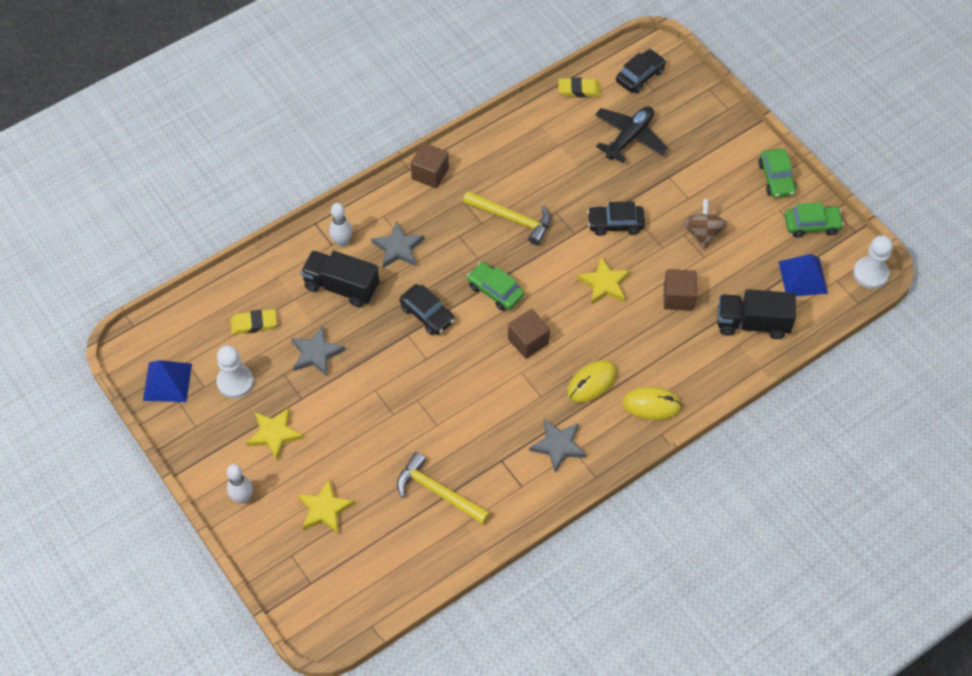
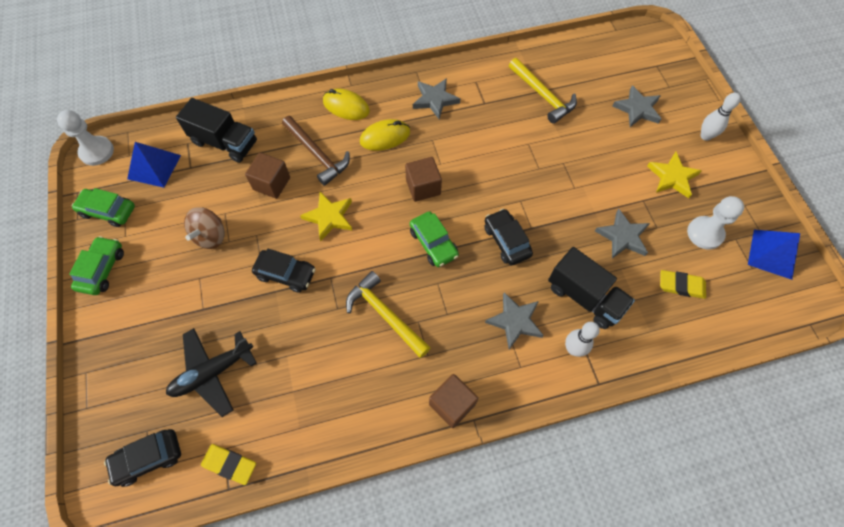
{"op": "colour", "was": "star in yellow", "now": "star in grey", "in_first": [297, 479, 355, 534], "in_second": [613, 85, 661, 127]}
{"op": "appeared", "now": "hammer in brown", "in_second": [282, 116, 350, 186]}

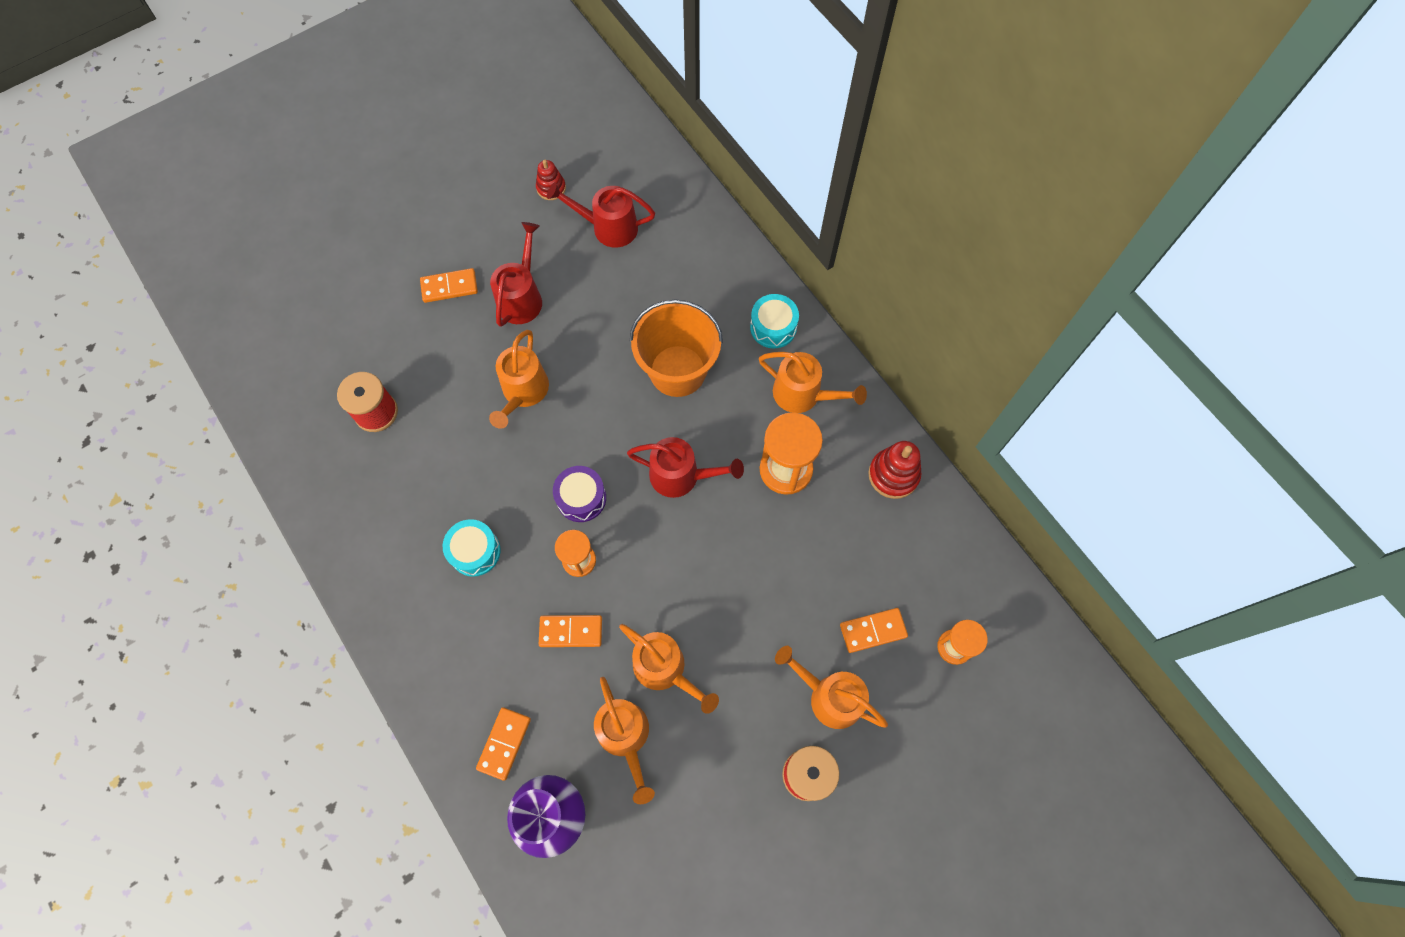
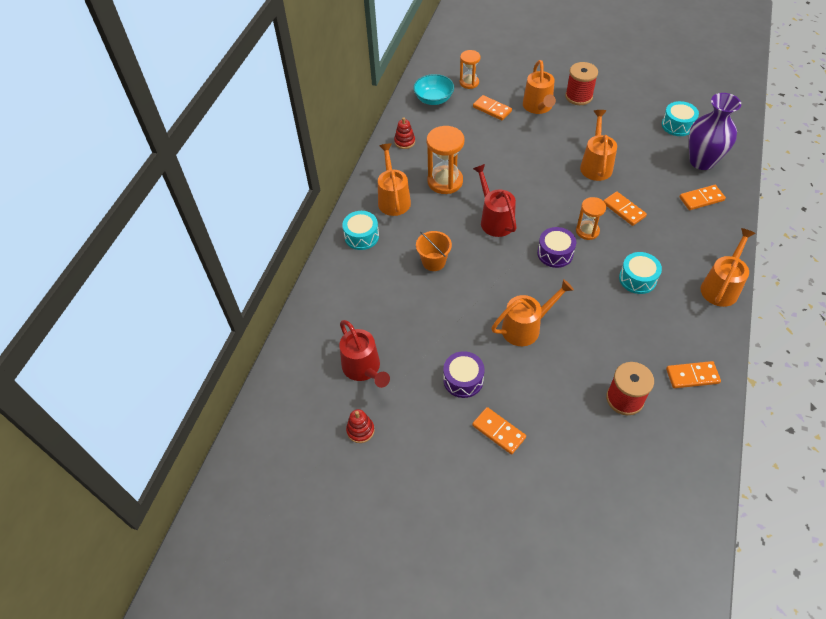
{"op": "exchanged", "was": "watering can in red", "now": "drum in purple", "in_first": [490, 222, 542, 327], "in_second": [443, 351, 485, 398]}
{"op": "size", "was": "bucket in orange", "in_first": [630, 299, 723, 397], "in_second": [416, 231, 452, 271], "ratio": 0.55}
{"op": "size", "was": "stacking toy in red", "in_first": [868, 441, 922, 499], "in_second": [394, 117, 415, 149], "ratio": 0.65}
{"op": "relocated", "was": "watering can in orange", "in_first": [594, 677, 655, 804], "in_second": [701, 228, 756, 307]}
{"op": "appeared", "now": "bowl in turquoise", "in_second": [413, 74, 454, 105]}
{"op": "appeared", "now": "drum in turquoise", "in_second": [662, 101, 699, 136]}
{"op": "appeared", "now": "domino in orange", "in_second": [666, 361, 721, 388]}

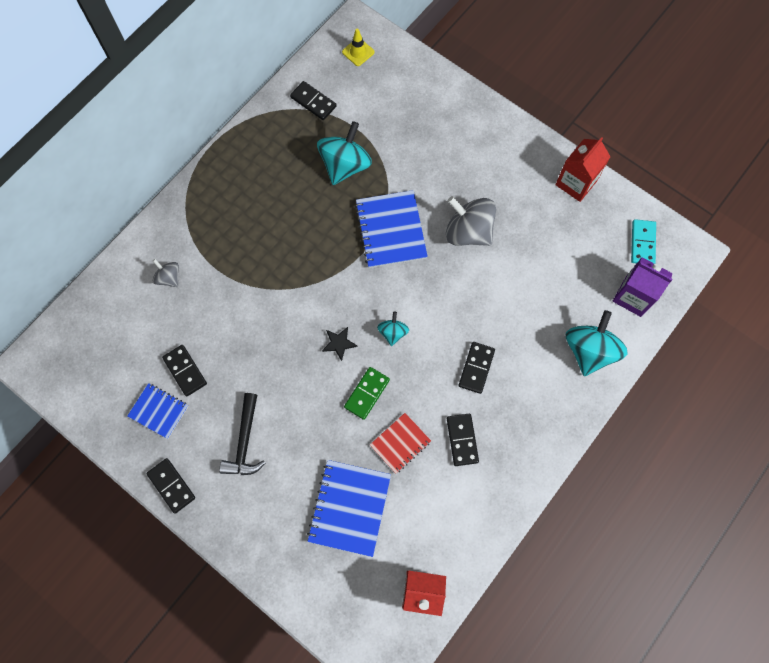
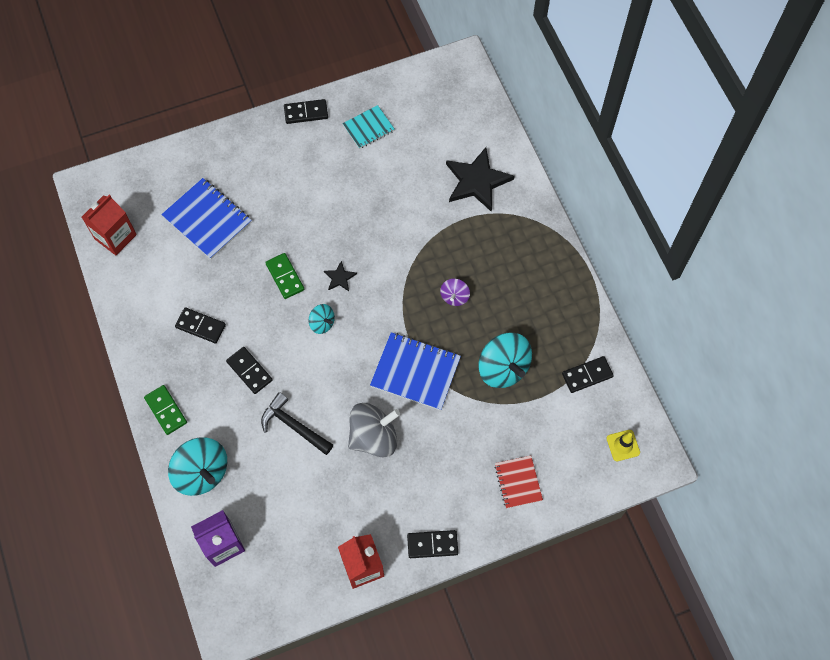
{"op": "missing", "was": "domino in turquoise", "in_first": [631, 219, 656, 264]}
{"op": "exchanged", "was": "spinning top in grey", "now": "star in black", "in_first": [152, 259, 179, 287], "in_second": [446, 147, 514, 212]}
{"op": "relocated", "was": "domino in black", "in_first": [162, 345, 207, 397], "in_second": [407, 530, 458, 558]}
{"op": "colour", "was": "notebook in blue", "now": "notebook in turquoise", "in_first": [127, 383, 188, 439], "in_second": [342, 105, 395, 149]}
{"op": "relocated", "was": "hammer in black", "in_first": [219, 393, 265, 475], "in_second": [261, 392, 333, 455]}
{"op": "relocated", "was": "notebook in red", "in_first": [370, 413, 431, 474], "in_second": [494, 456, 543, 508]}
{"op": "appeared", "now": "spinning top in purple", "in_second": [440, 279, 470, 306]}
{"op": "appeared", "now": "domino in green", "in_second": [144, 385, 187, 435]}

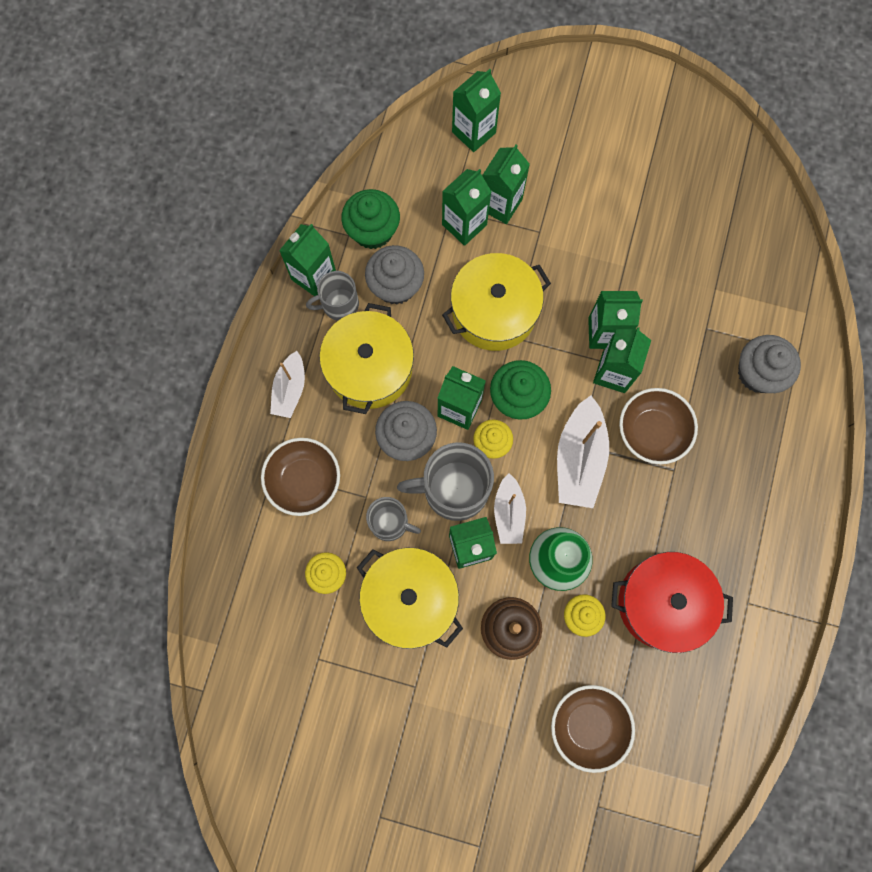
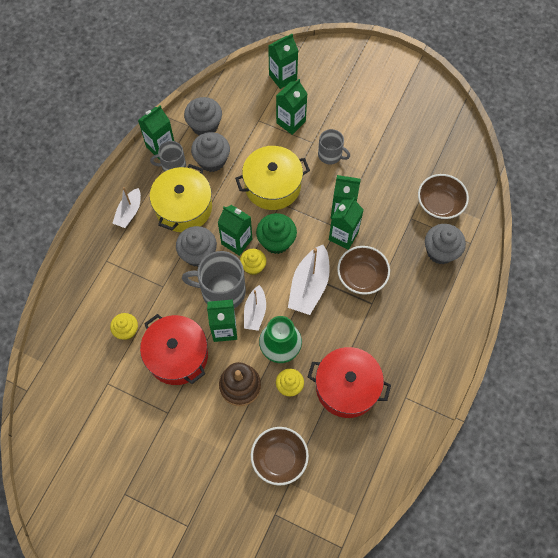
{"op": "missing", "was": "carton in green", "in_first": [442, 169, 491, 246]}
{"op": "colour", "was": "cupcake in green", "now": "cupcake in grey", "in_first": [342, 189, 400, 249], "in_second": [184, 97, 222, 135]}
{"op": "relocated", "was": "bowl in brown", "in_first": [261, 438, 340, 516], "in_second": [418, 174, 469, 220]}
{"op": "relocated", "was": "mug in grey", "in_first": [366, 497, 421, 541], "in_second": [318, 129, 350, 164]}
{"op": "colour", "was": "pot in yellow", "now": "pot in red", "in_first": [357, 548, 463, 649], "in_second": [140, 314, 208, 385]}

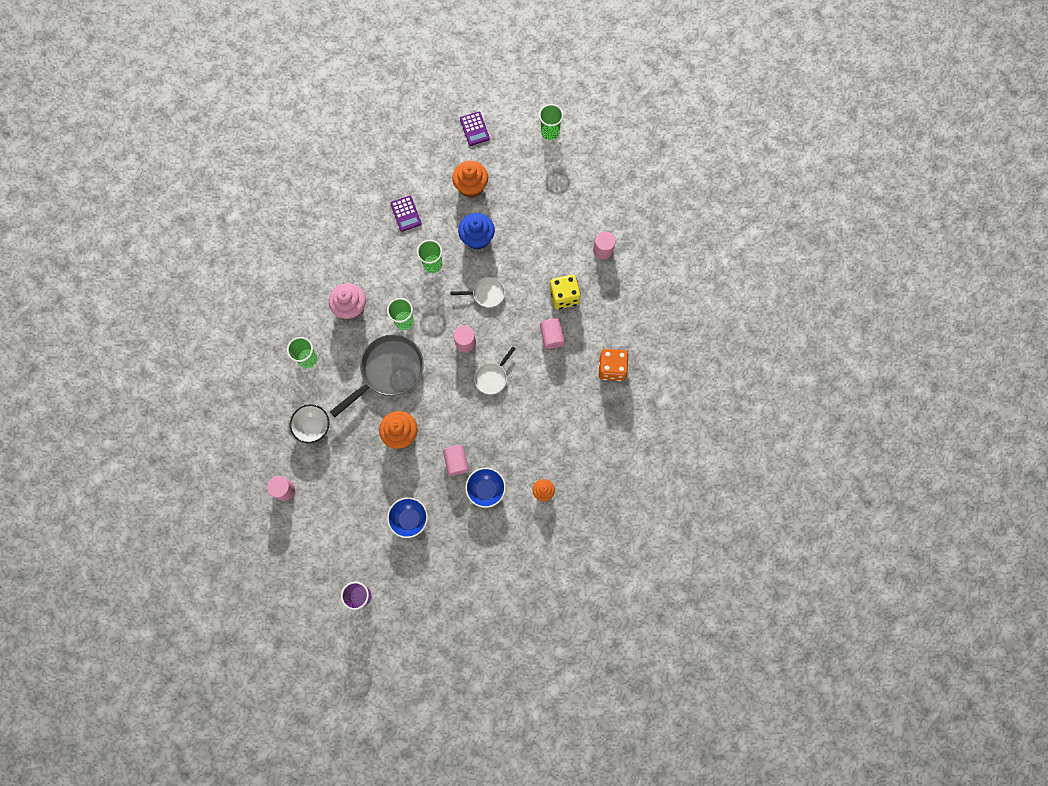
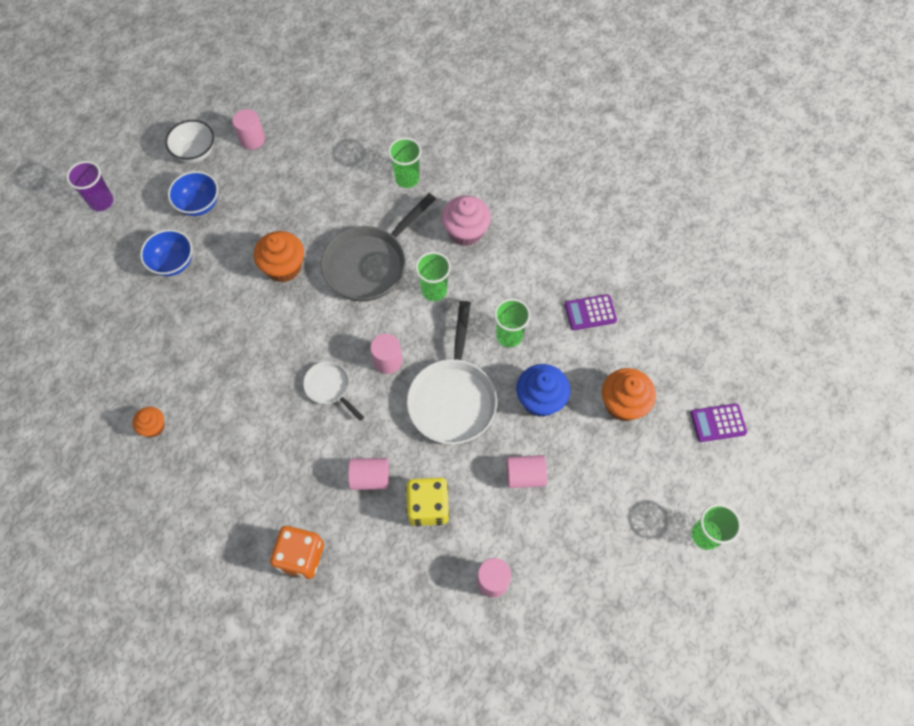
{"op": "size", "was": "pan in white", "in_first": [450, 277, 505, 308], "in_second": [407, 301, 497, 444], "ratio": 1.94}
{"op": "spun", "was": "pan in grey", "in_first": [330, 334, 424, 417], "in_second": [321, 193, 436, 302], "clockwise": 75}
{"op": "relocated", "was": "bowl in white", "in_first": [290, 404, 329, 443], "in_second": [165, 120, 214, 163]}
{"op": "relocated", "was": "cylinder in pink", "in_first": [443, 445, 469, 476], "in_second": [506, 455, 547, 488]}
{"op": "relocated", "was": "bowl in blue", "in_first": [465, 468, 506, 508], "in_second": [168, 171, 218, 216]}

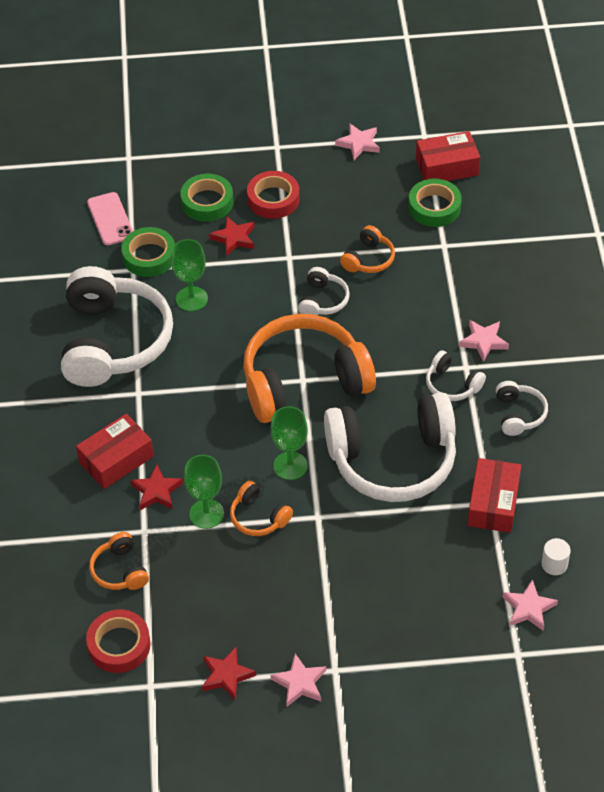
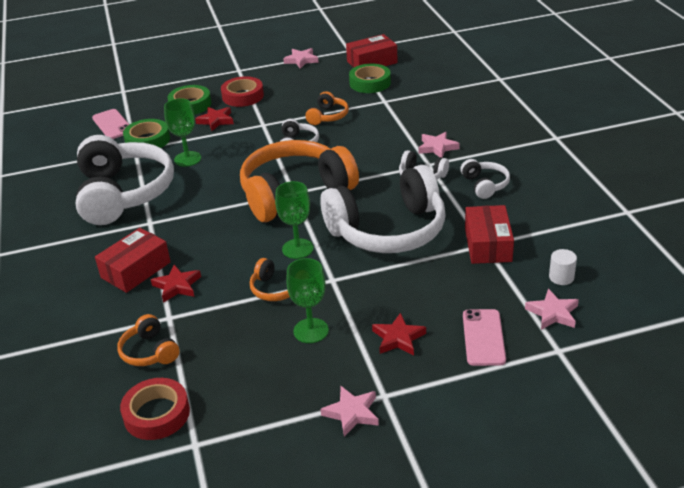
{"op": "relocated", "was": "goblet in green", "in_first": [184, 455, 224, 529], "in_second": [286, 258, 329, 343]}
{"op": "relocated", "was": "star in red", "in_first": [202, 647, 256, 700], "in_second": [372, 313, 426, 356]}
{"op": "appeared", "now": "phone in pink", "in_second": [463, 309, 506, 366]}

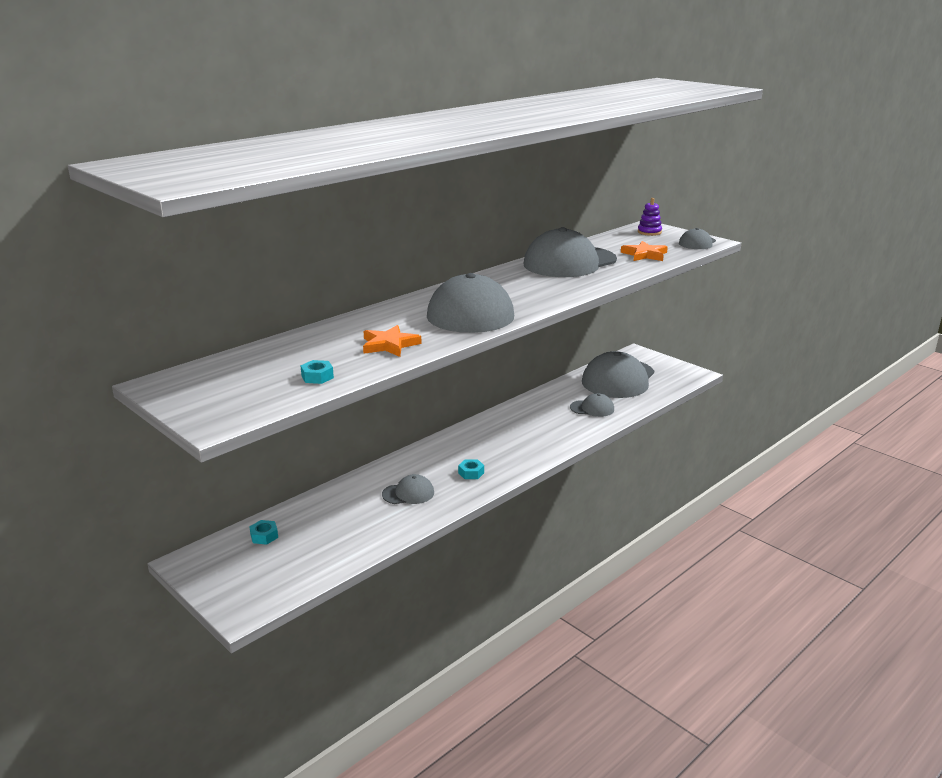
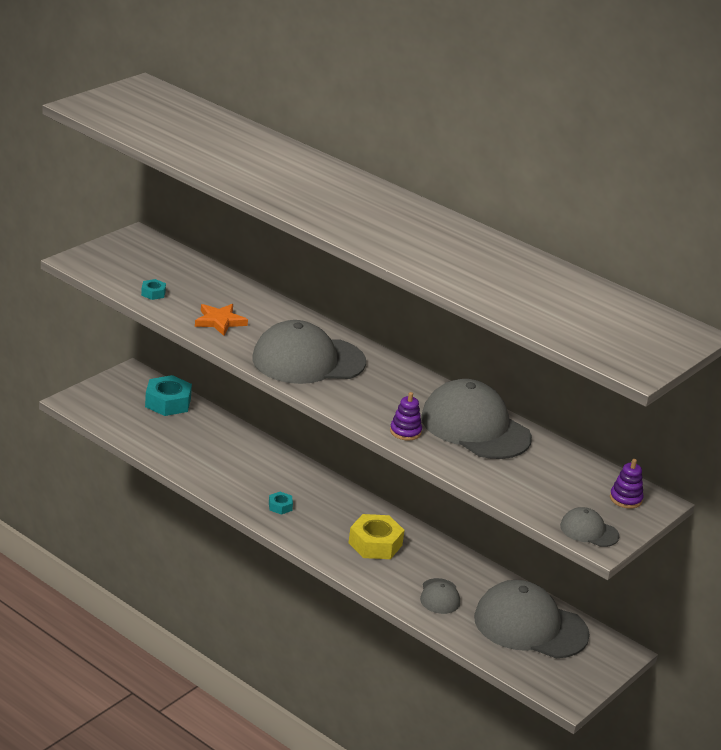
{"op": "missing", "was": "star in orange", "in_first": [621, 241, 668, 261]}
{"op": "missing", "was": "cap in grey", "in_first": [382, 474, 434, 504]}
{"op": "size", "was": "nut in turquoise", "in_first": [249, 520, 278, 545], "in_second": [145, 375, 192, 416], "ratio": 2.03}
{"op": "appeared", "now": "stacking toy in purple", "in_second": [390, 392, 422, 440]}
{"op": "appeared", "now": "nut in yellow", "in_second": [349, 514, 405, 559]}

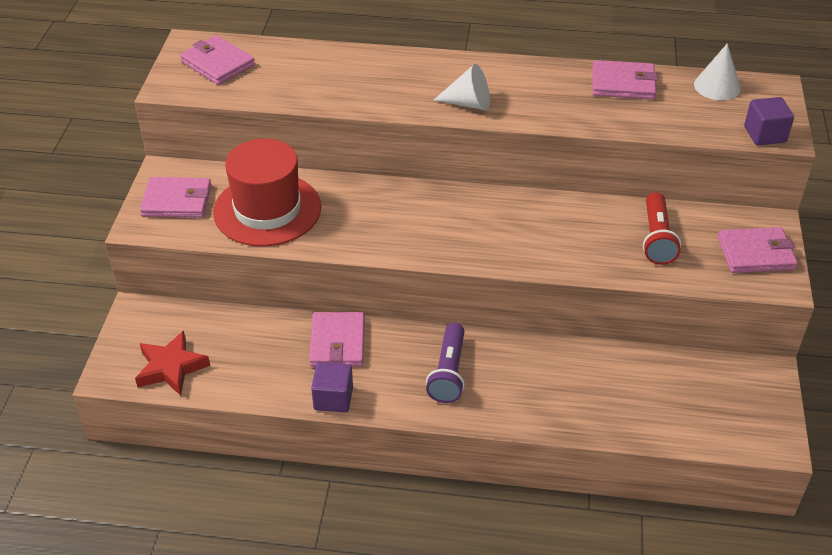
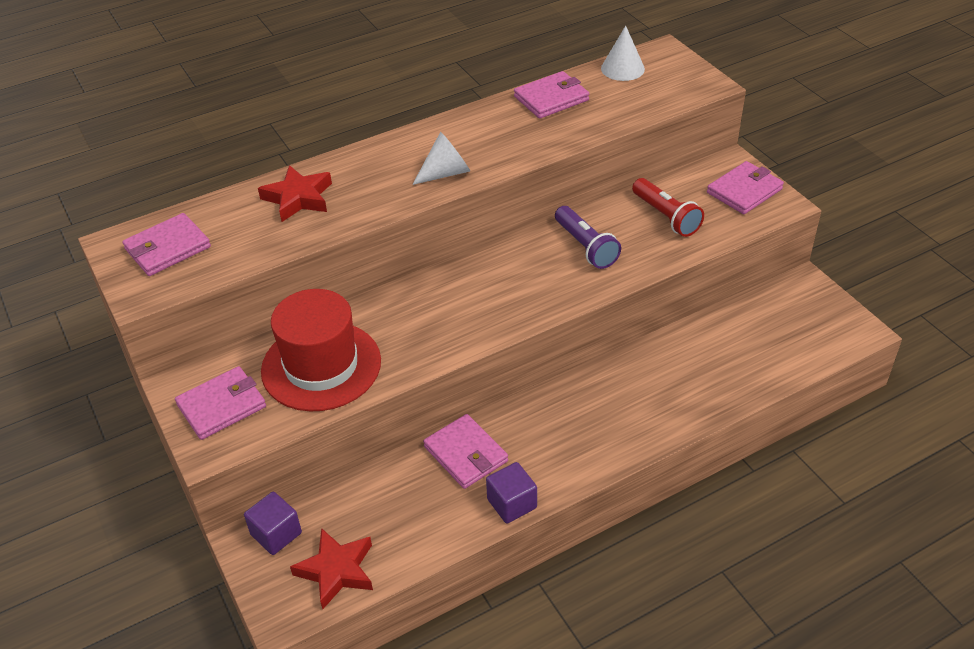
{"op": "spun", "was": "wallet in pink", "in_first": [180, 35, 255, 85], "in_second": [122, 213, 211, 276], "clockwise": -45}
{"op": "relocated", "was": "cube in purple", "in_first": [744, 97, 794, 145], "in_second": [244, 492, 302, 555]}
{"op": "relocated", "was": "flashlight in purple", "in_first": [426, 323, 465, 403], "in_second": [555, 206, 621, 269]}
{"op": "appeared", "now": "star in red", "in_second": [258, 165, 332, 222]}

